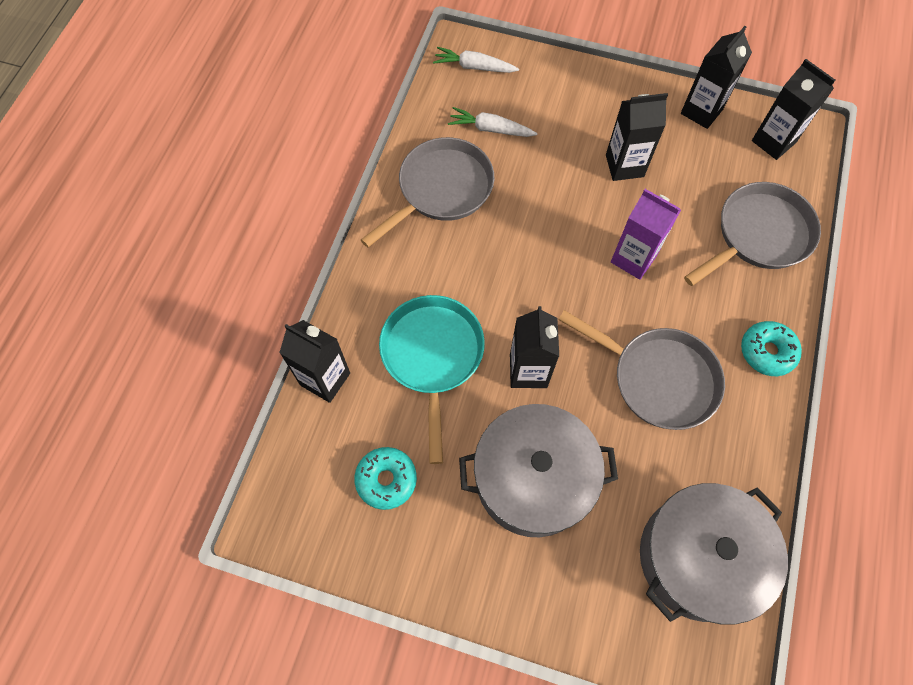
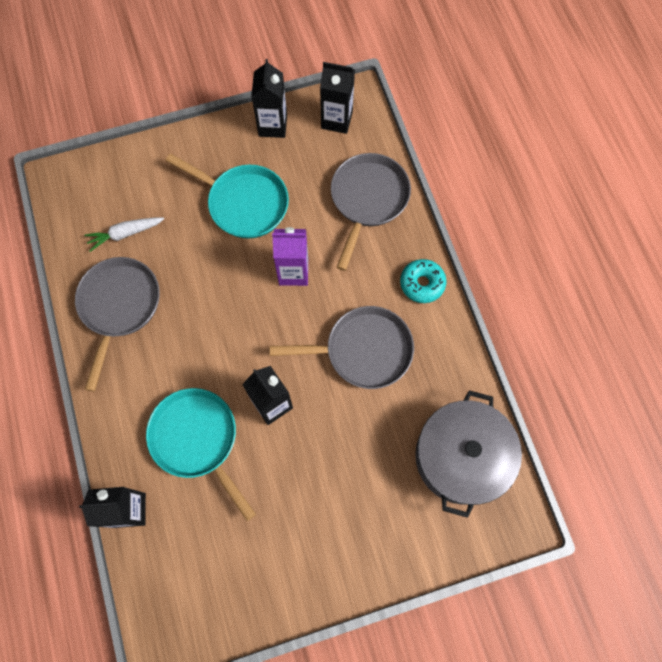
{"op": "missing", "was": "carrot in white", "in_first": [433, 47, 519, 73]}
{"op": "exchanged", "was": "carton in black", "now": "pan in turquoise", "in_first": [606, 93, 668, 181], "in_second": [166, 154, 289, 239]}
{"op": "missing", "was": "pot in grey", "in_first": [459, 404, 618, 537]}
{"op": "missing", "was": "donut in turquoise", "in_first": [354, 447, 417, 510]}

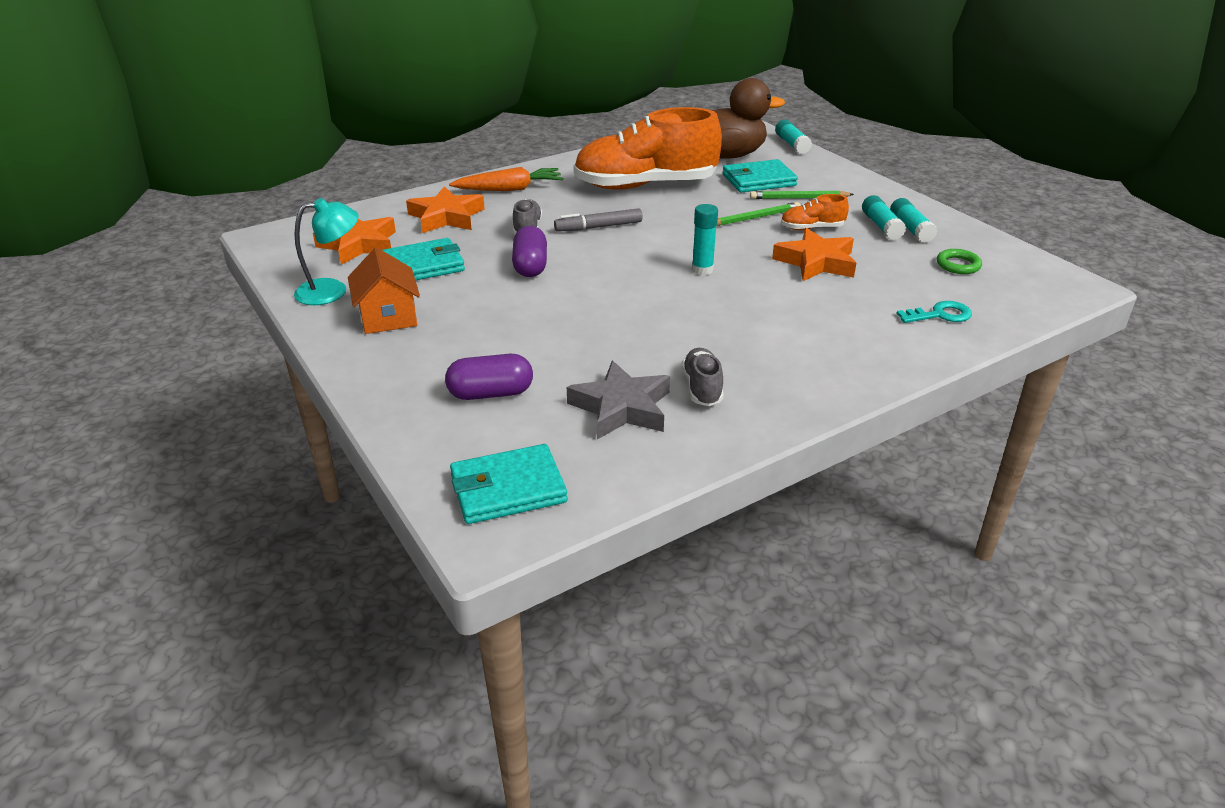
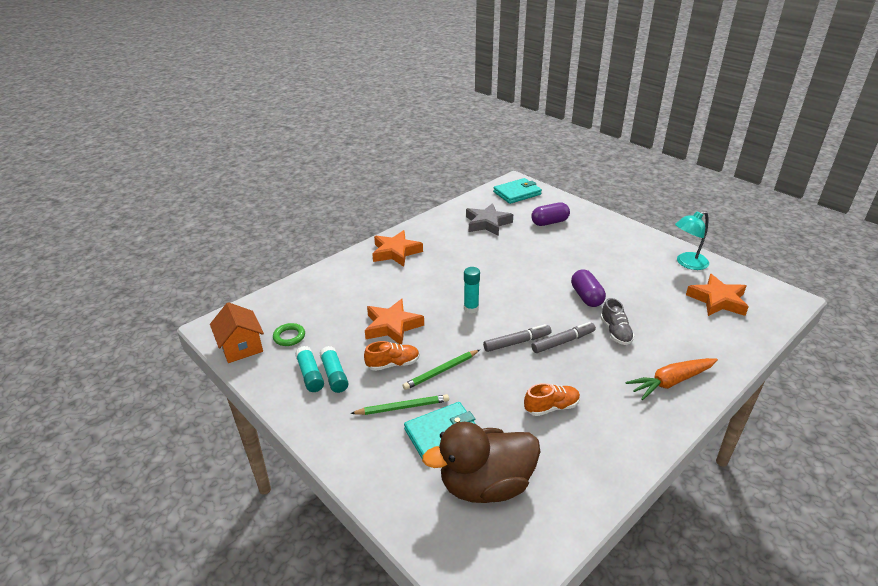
{"op": "size", "was": "shoe in orange", "in_first": [573, 107, 722, 190], "in_second": [524, 383, 580, 416], "ratio": 0.42}
{"op": "missing", "was": "glue stick in turquoise", "in_first": [775, 119, 812, 154]}
{"op": "relocated", "was": "star in orange", "in_first": [406, 186, 485, 233], "in_second": [372, 230, 423, 267]}
{"op": "missing", "was": "wallet in turquoise", "in_first": [382, 238, 465, 280]}
{"op": "relocated", "was": "house in orange", "in_first": [348, 247, 420, 334], "in_second": [210, 302, 264, 363]}
{"op": "missing", "was": "key in turquoise", "in_first": [896, 301, 972, 323]}
{"op": "missing", "was": "shoe in grey", "in_first": [682, 348, 724, 406]}
{"op": "appeared", "now": "marker in grey", "in_second": [483, 324, 551, 352]}

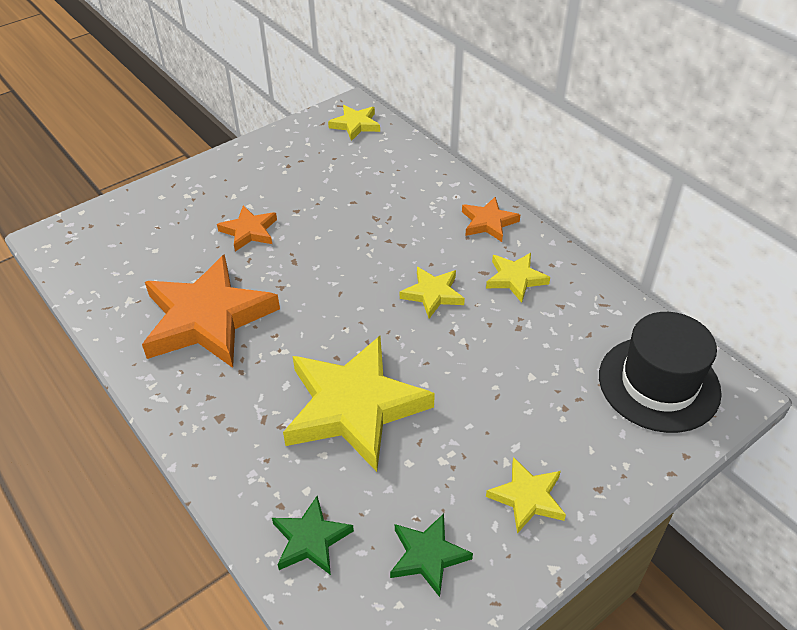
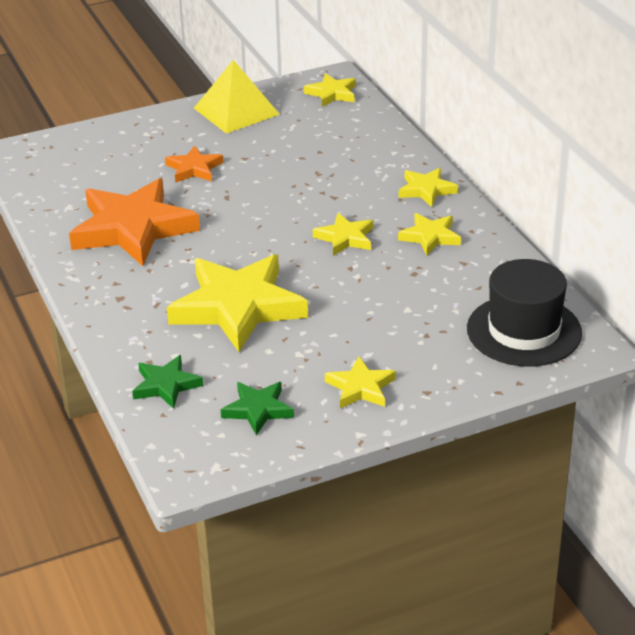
{"op": "colour", "was": "star in orange", "now": "star in yellow", "in_first": [462, 197, 520, 242], "in_second": [399, 168, 458, 207]}
{"op": "appeared", "now": "pyramid in yellow", "in_second": [194, 60, 280, 134]}

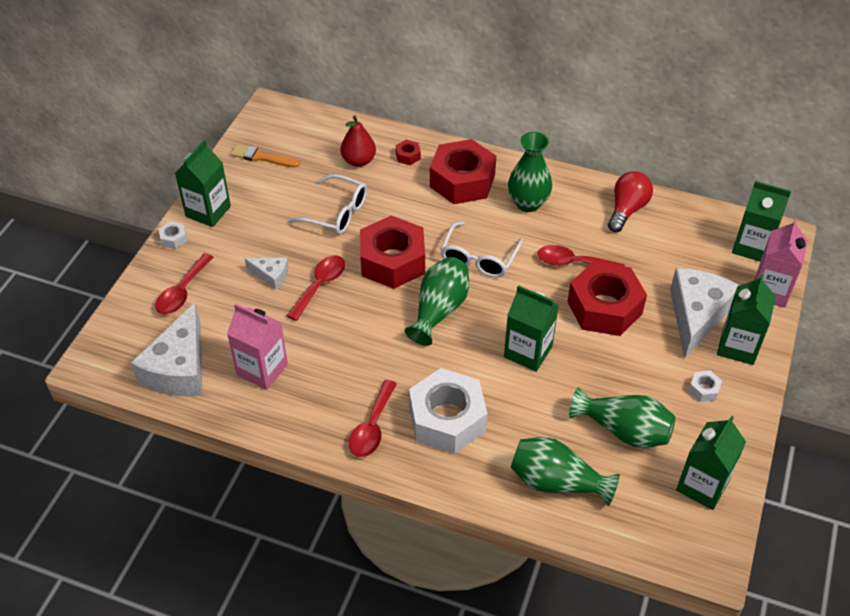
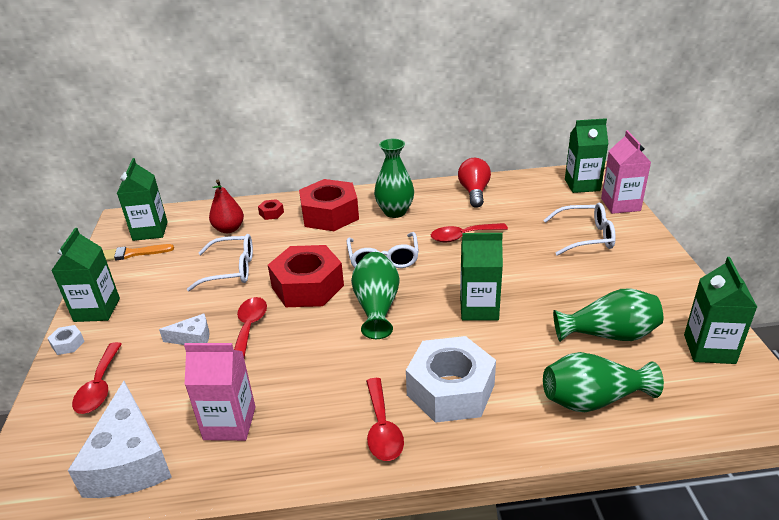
{"op": "missing", "was": "nut in red", "in_first": [567, 261, 647, 336]}
{"op": "exchanged", "was": "cheese in white", "now": "glasses in white", "in_first": [670, 268, 739, 359], "in_second": [543, 203, 616, 256]}
{"op": "relocated", "was": "carton in green", "in_first": [717, 274, 776, 365], "in_second": [117, 158, 168, 241]}
{"op": "missing", "was": "nut in white", "in_first": [689, 371, 722, 402]}

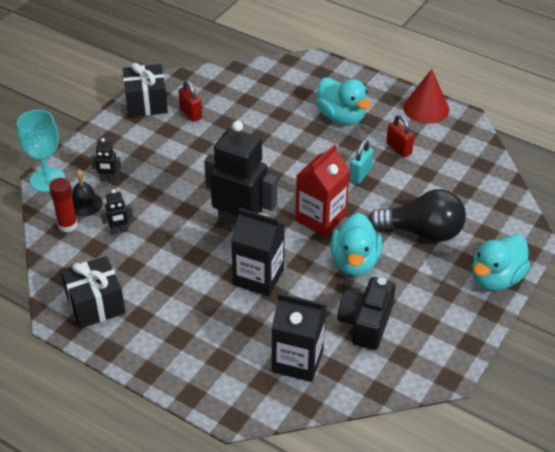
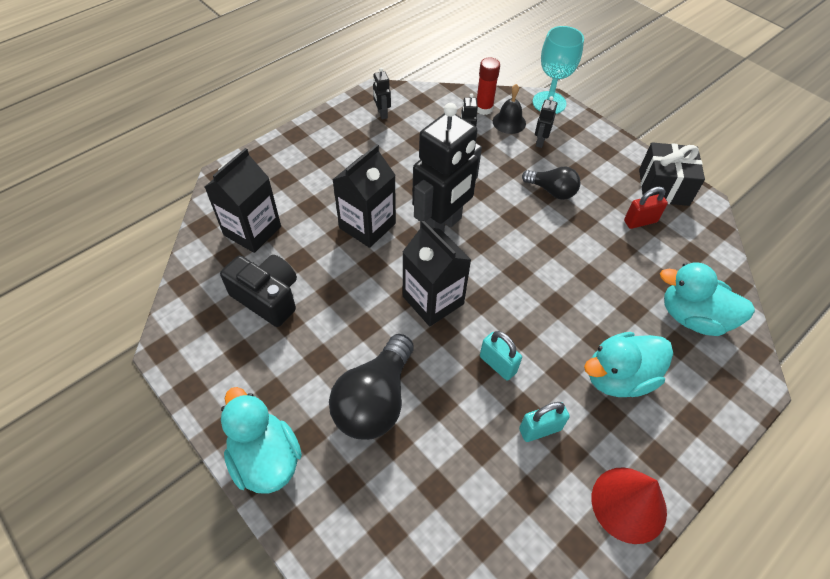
{"op": "colour", "was": "padlock in red", "now": "padlock in turquoise", "in_first": [386, 115, 414, 157], "in_second": [519, 402, 570, 442]}
{"op": "colour", "was": "carton in red", "now": "carton in black", "in_first": [295, 144, 350, 237], "in_second": [403, 220, 471, 326]}
{"op": "relocated", "was": "duck in turquoise", "in_first": [331, 213, 382, 276], "in_second": [660, 262, 755, 336]}
{"op": "exchanged", "was": "gift in black", "now": "robot in black", "in_first": [61, 256, 125, 328], "in_second": [373, 68, 391, 119]}
{"op": "appeared", "now": "light bulb in black", "in_second": [522, 166, 580, 200]}

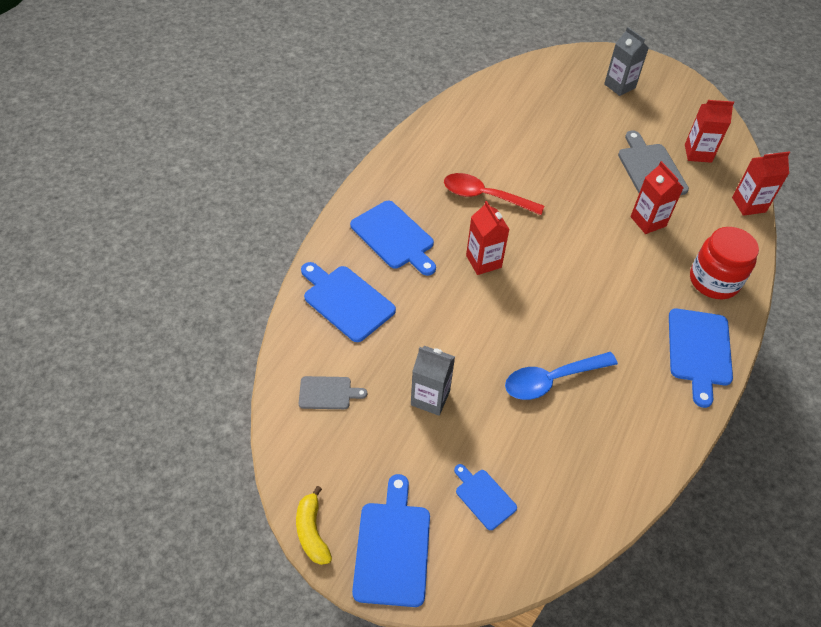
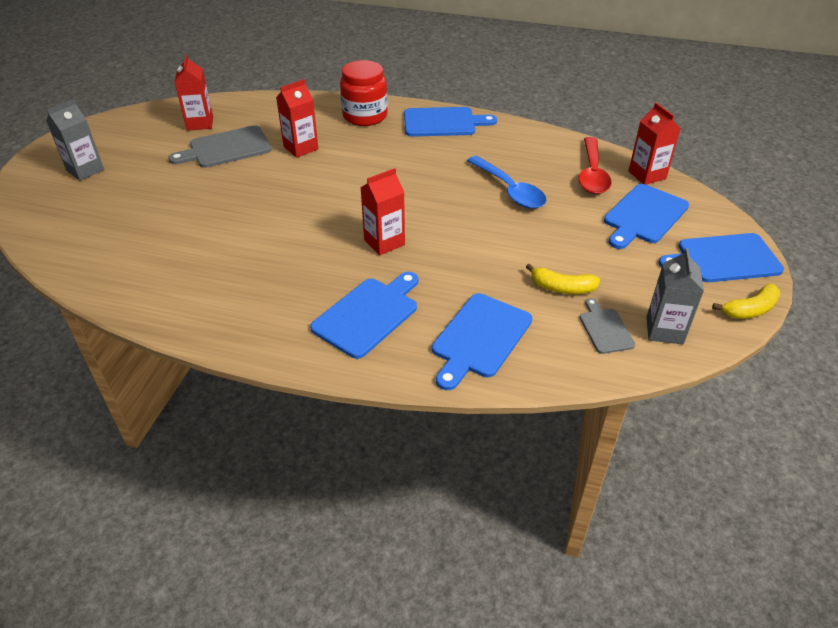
{"op": "relocated", "was": "carton in red", "in_first": [732, 151, 790, 216], "in_second": [629, 103, 681, 185]}
{"op": "relocated", "was": "spoon in red", "in_first": [444, 173, 544, 215], "in_second": [578, 137, 612, 194]}
{"op": "relocated", "was": "carton in grey", "in_first": [411, 346, 455, 416], "in_second": [647, 248, 704, 344]}
{"op": "size", "was": "cutting board in blue", "in_first": [454, 464, 517, 530], "in_second": [604, 184, 689, 249], "ratio": 1.74}
{"op": "appeared", "now": "banana in yellow", "in_second": [526, 263, 600, 294]}

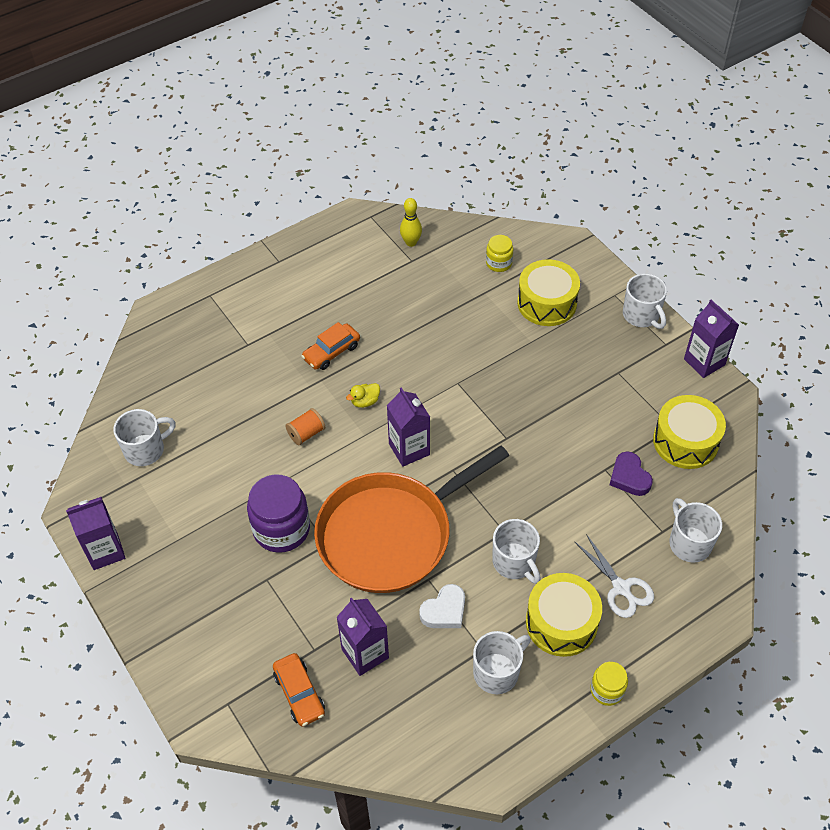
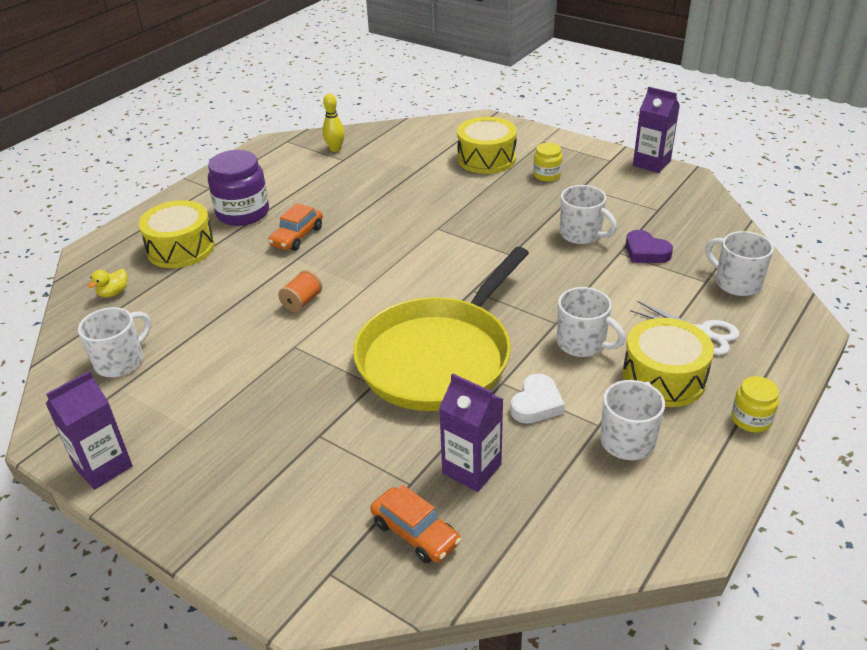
{"op": "relocated", "was": "jar in yellow", "in_first": [486, 235, 513, 272], "in_second": [533, 143, 562, 182]}
{"op": "relocated", "was": "mug in white", "in_first": [623, 274, 667, 329], "in_second": [560, 185, 617, 244]}
{"op": "relocated", "was": "duck in yellow", "in_first": [346, 383, 380, 408], "in_second": [88, 269, 127, 298]}
{"op": "missing", "was": "carton in purple", "in_first": [387, 387, 430, 467]}
{"op": "relocated", "was": "drum in yellow", "in_first": [653, 395, 726, 469], "in_second": [138, 200, 215, 268]}
{"op": "colour", "was": "pan in orange", "now": "pan in yellow", "in_first": [314, 446, 509, 593], "in_second": [353, 247, 529, 411]}
{"op": "relocated", "was": "jar in purple", "in_first": [247, 474, 310, 553], "in_second": [208, 150, 269, 226]}

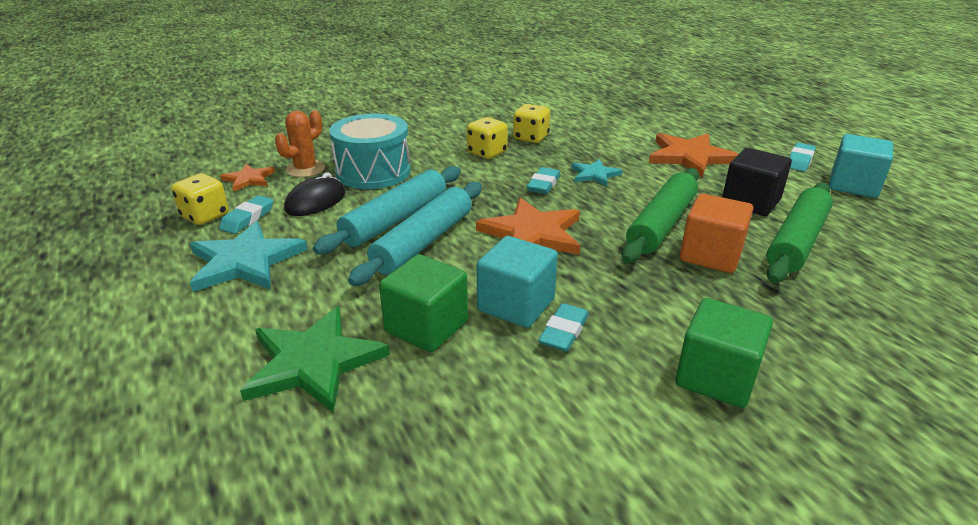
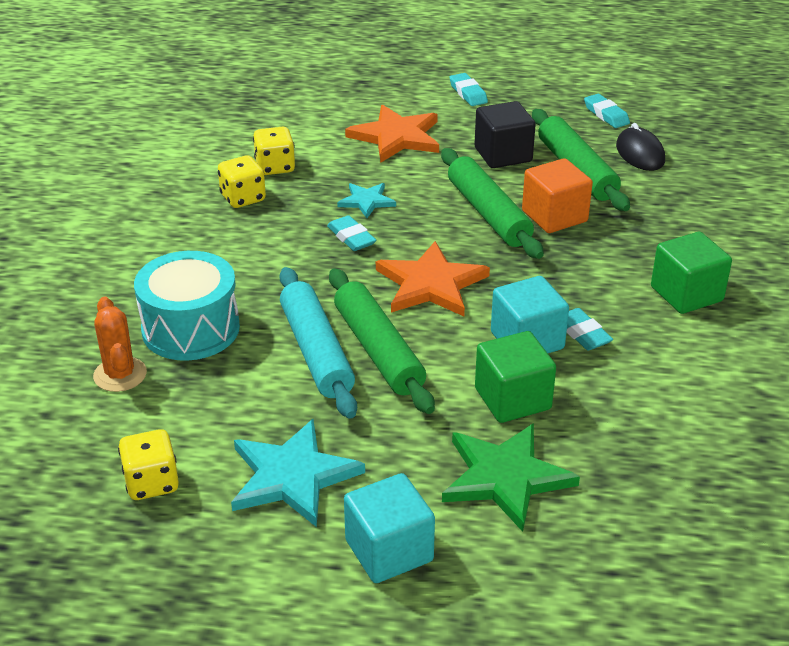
{"op": "relocated", "was": "dice in yellow", "in_first": [467, 117, 508, 159], "in_second": [253, 127, 295, 175]}
{"op": "relocated", "was": "cube in turquoise", "in_first": [829, 134, 893, 198], "in_second": [344, 473, 435, 583]}
{"op": "missing", "was": "star in orange", "in_first": [220, 164, 275, 192]}
{"op": "relocated", "was": "mouse in black", "in_first": [284, 172, 345, 216], "in_second": [616, 123, 665, 171]}
{"op": "colour", "was": "rolling pin in turquoise", "now": "rolling pin in green", "in_first": [348, 182, 482, 286], "in_second": [329, 268, 435, 414]}
{"op": "relocated", "was": "eraser in turquoise", "in_first": [219, 195, 273, 234], "in_second": [584, 94, 630, 128]}

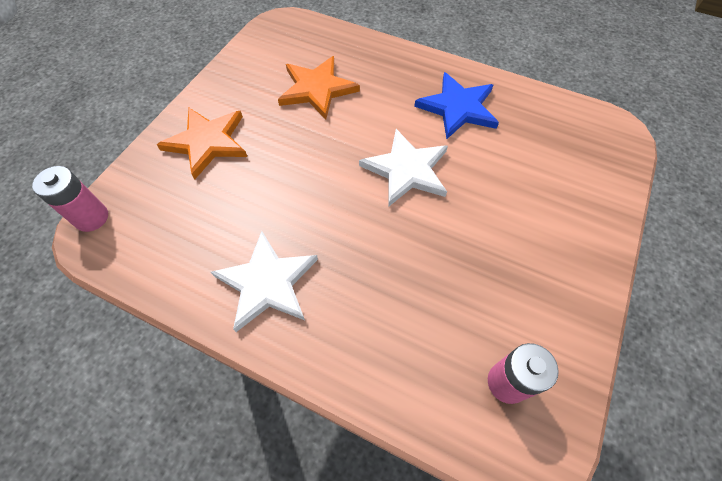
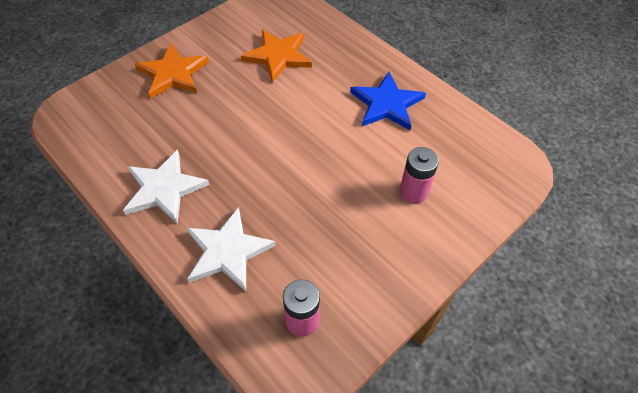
{"op": "relocated", "was": "star in white", "in_first": [359, 129, 448, 207], "in_second": [187, 207, 276, 291]}
{"op": "relocated", "was": "battery in pink", "in_first": [32, 166, 108, 232], "in_second": [400, 147, 439, 203]}

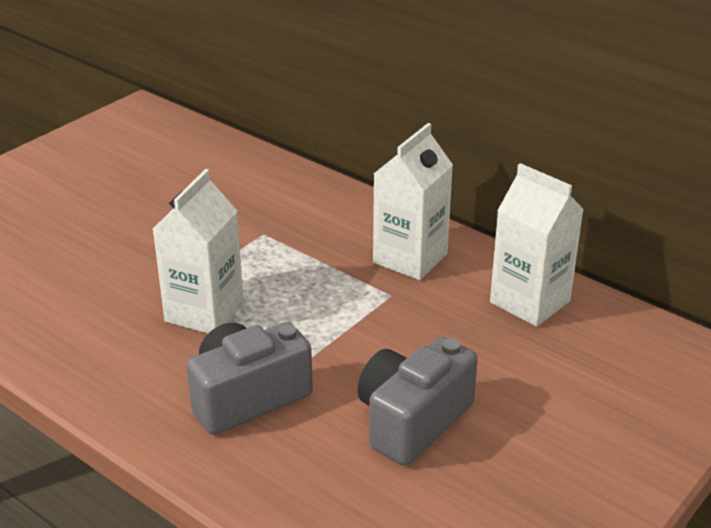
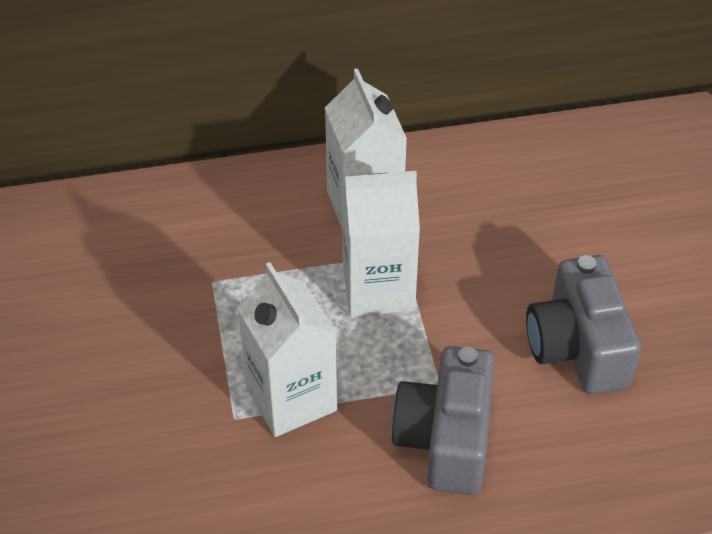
{"op": "relocated", "was": "carton in white", "in_first": [490, 163, 584, 327], "in_second": [342, 171, 420, 316]}

